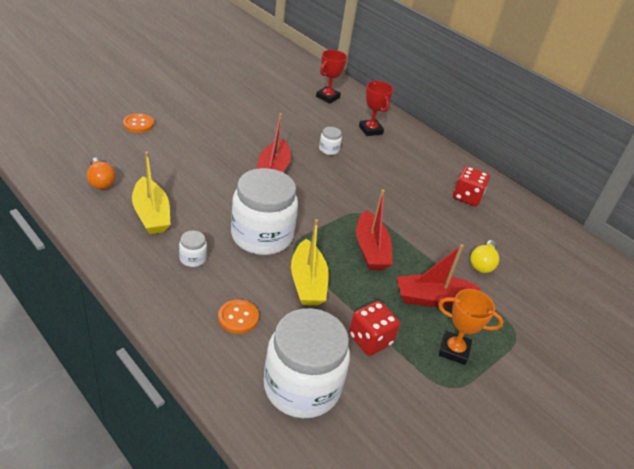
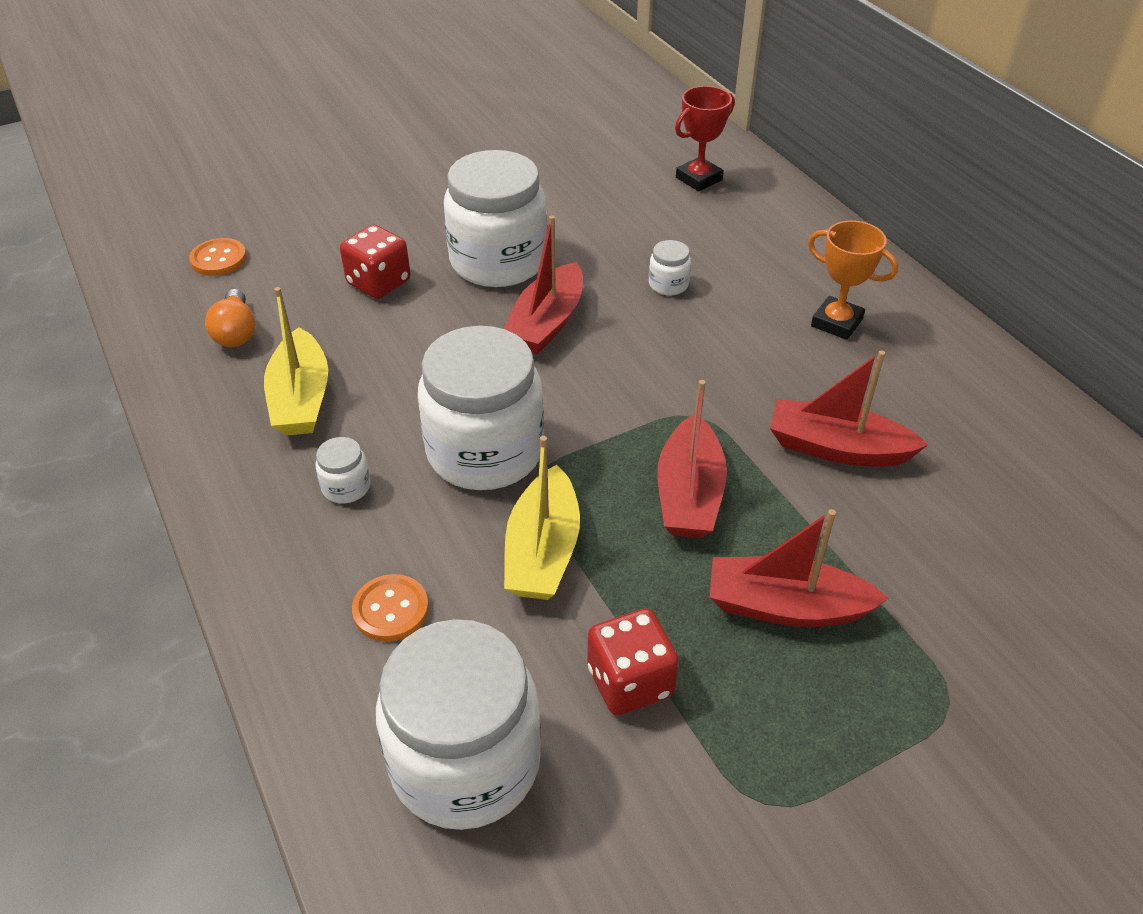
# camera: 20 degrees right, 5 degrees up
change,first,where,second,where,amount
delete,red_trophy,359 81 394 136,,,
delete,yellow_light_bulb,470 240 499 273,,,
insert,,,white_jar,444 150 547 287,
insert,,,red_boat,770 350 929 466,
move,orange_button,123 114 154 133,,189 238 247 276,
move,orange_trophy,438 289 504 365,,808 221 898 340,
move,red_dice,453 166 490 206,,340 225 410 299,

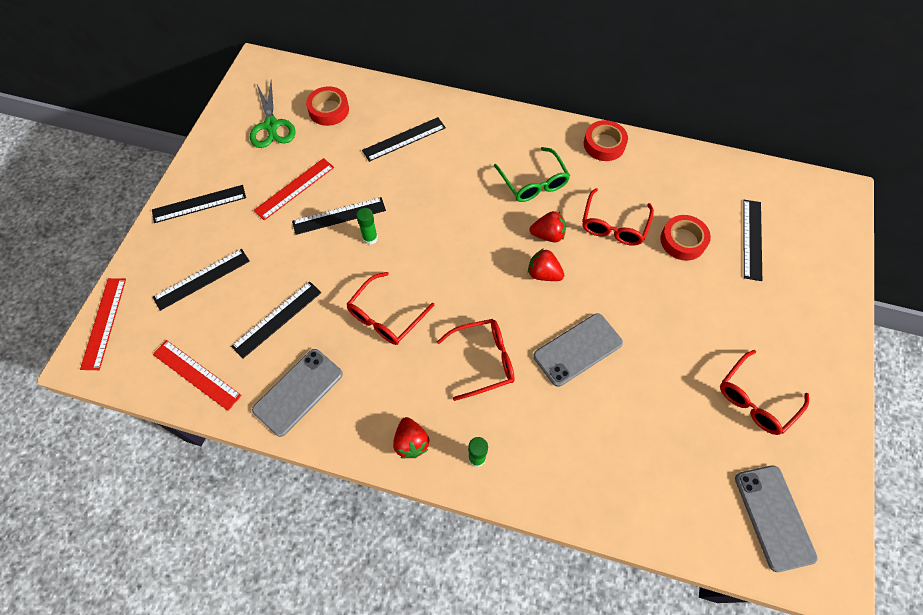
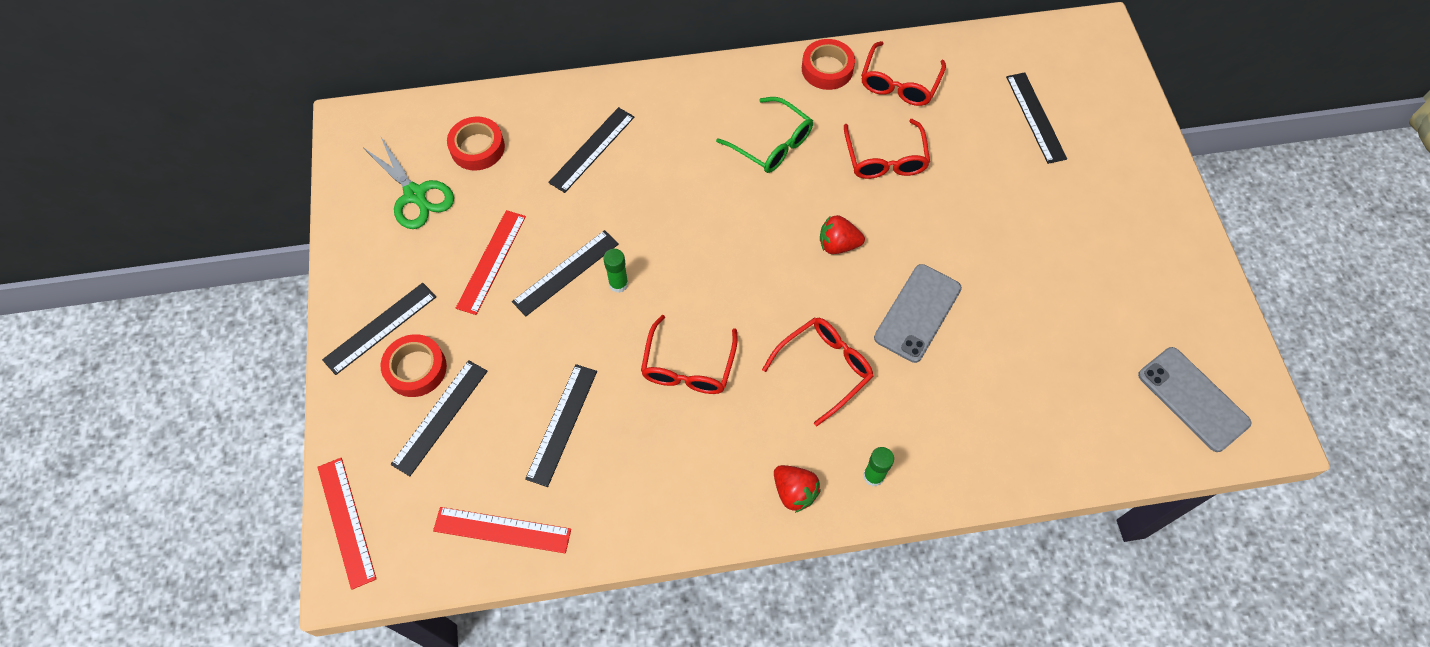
# camera: 25 degrees left, 0 degrees up
change,first,where,second,where,amount
delete,grey_phone,252 349 343 437,,,
delete,red_strawberry,530 211 566 242,,,
move,red_tape,660 215 711 261,,381 334 447 397,
move,red_glasses,720 350 809 435,,861 41 946 106,

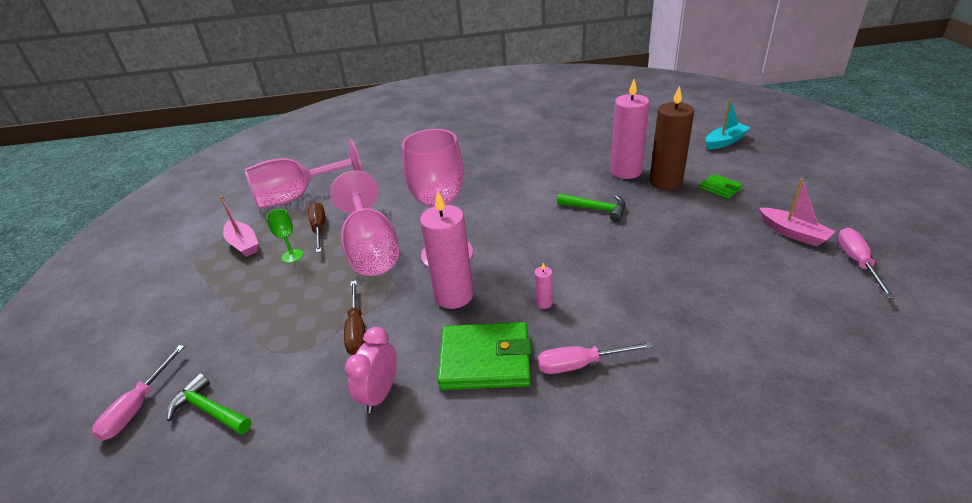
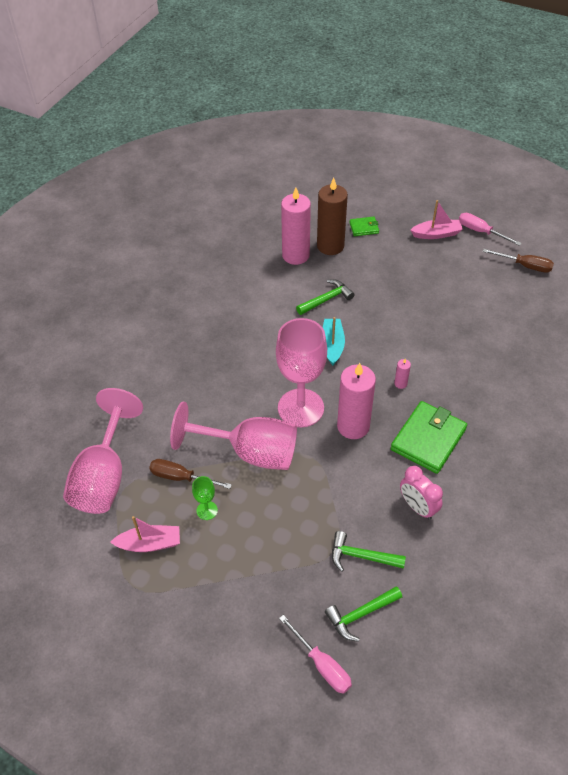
# camera: 60 degrees left, 15 degrees up
change,first,where,second,where,amount
delete,pink_screwdriver,537 342 653 374,,,
insert,,,green_hammer,332 531 406 572,
move,brown_screwdriver,344 280 365 355,,483 249 554 273,
move,turquoise_boat,706 99 751 150,,323 317 345 365,

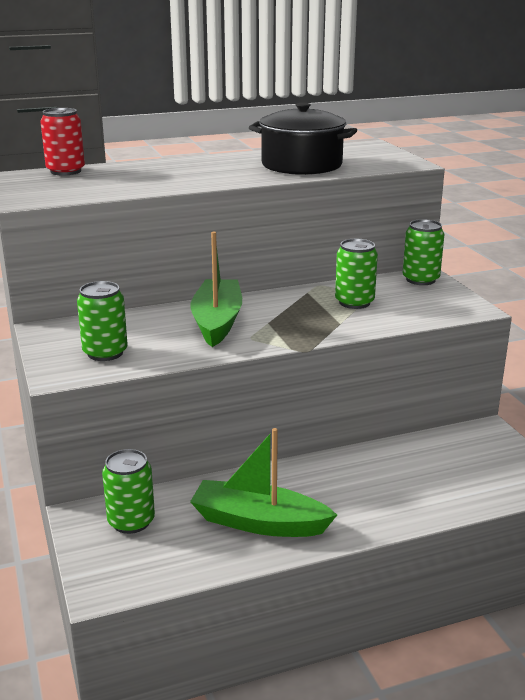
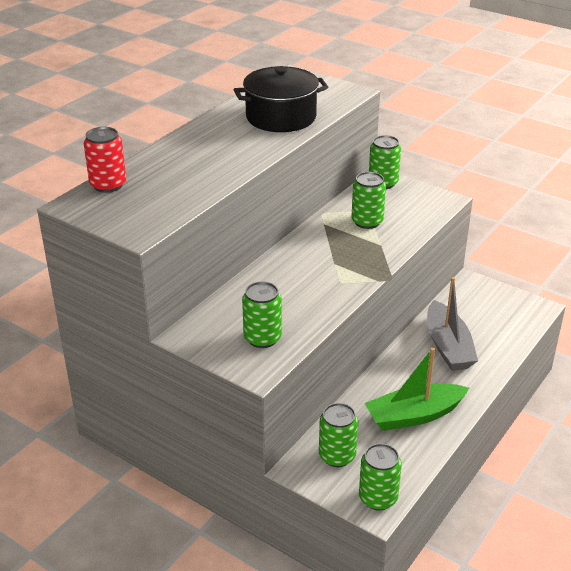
# camera: 35 degrees left, 10 degrees up
change,first,where,second,where,amount
delete,green_boat,191 232 242 347,,,
insert,,,green_can,359 443 402 510,
insert,,,grey_boat,427 277 478 371,

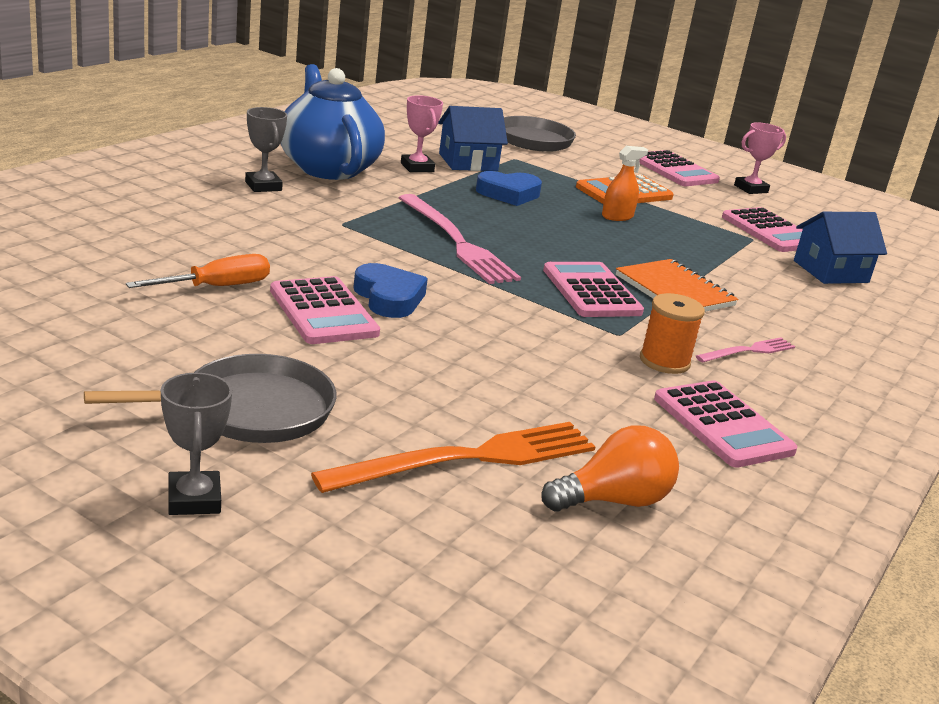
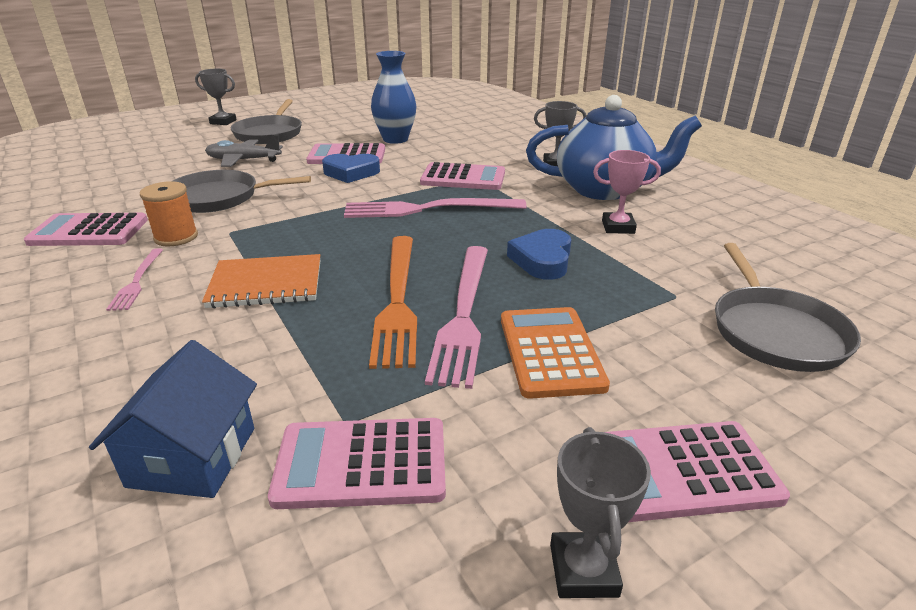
# camera: 120 degrees right, 5 degrees up
change,first,where,second,where,amount
delete,blue_house,438 106 508 171,,,
delete,orange_light_bulb,541 426 679 512,,,
insert,,,grey_pan,173 170 311 213,
insert,,,grey_plane,205 134 283 167,
move,orange_fork,311 422 596 493,,369 236 417 369,
move,pink_calculator,543 262 644 317,,420 162 505 190,
replace,orange_screwdriver,126 254 270 288,blue_vase,371 51 417 144,
replace,orange_spray_bottle,602 146 648 221,pink_fork,425 246 488 389,
recolor,pink_trophy,734 122 786 194,grey_trophy,550 427 651 598,

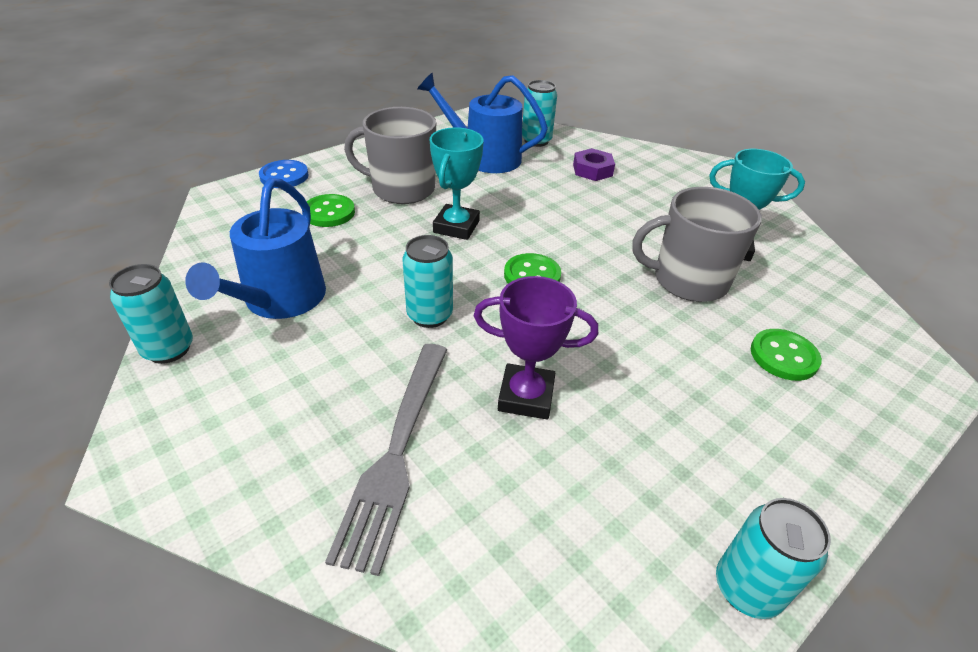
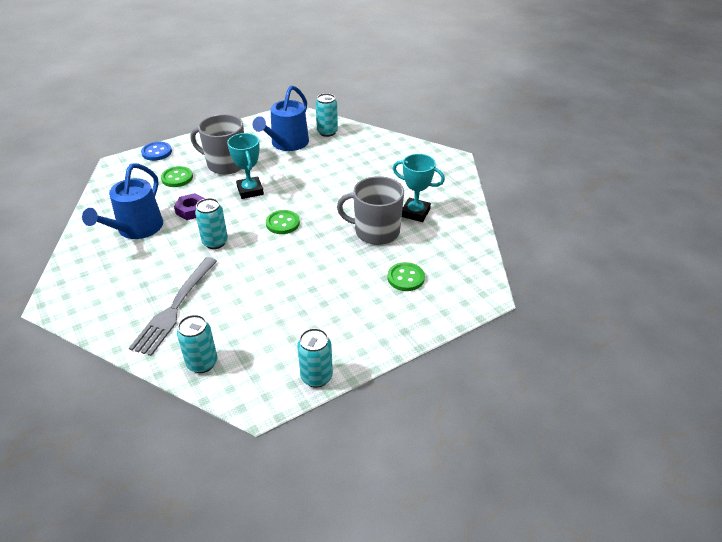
# camera: 10 degrees right, 0 degrees up
change,first,where,second,where,amount
delete,purple_trophy,474 276 598 419,,,
move,turquoise_can,109 264 193 364,,177 315 217 373,
move,purple_nut,573 148 615 181,,174 193 205 220,
rotate,blue_watering_can,417 73 548 173,,252 85 309 151,90 degrees counterclockwise
rotate,turquoise_trophy,430 127 484 240,,227 133 264 199,45 degrees counterclockwise

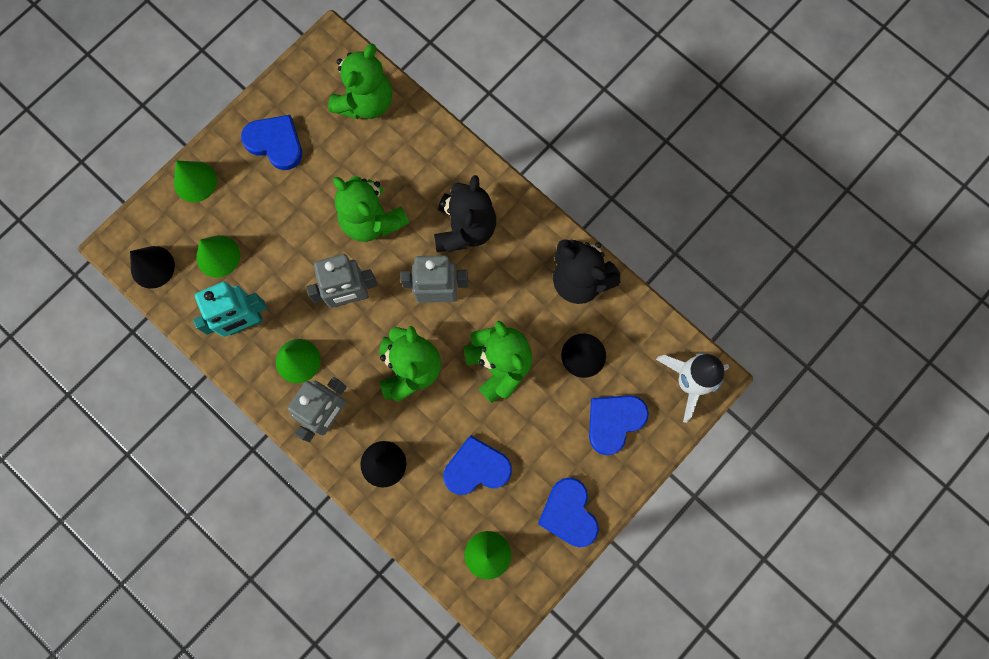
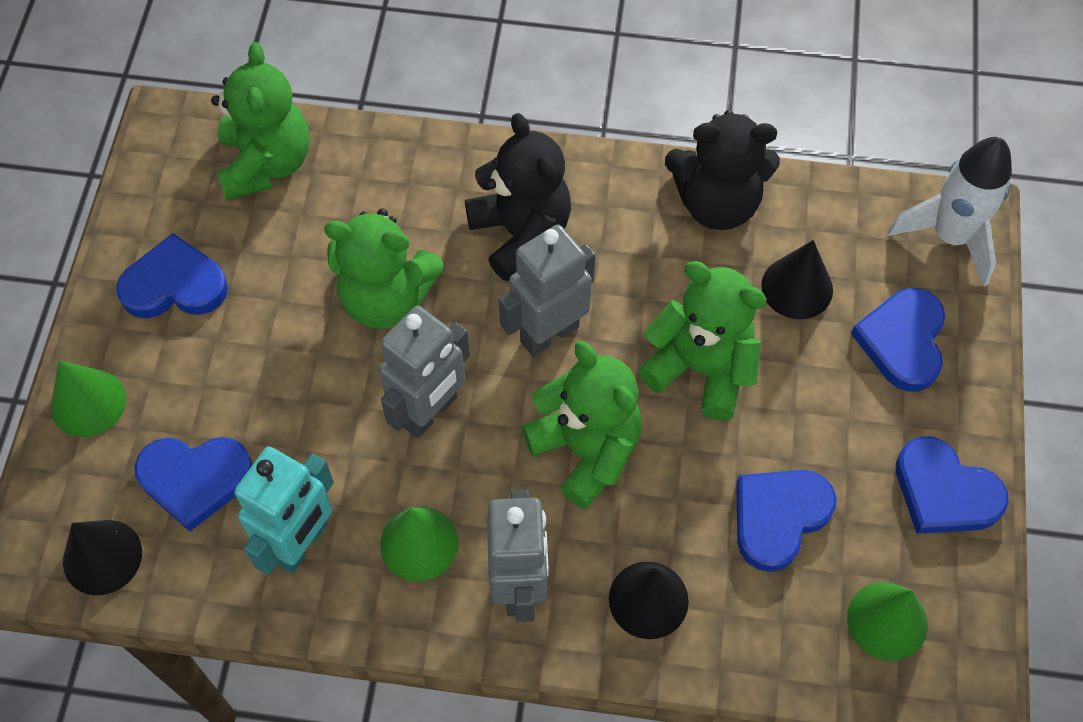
# camera: 35 degrees left, 15 degrees down
change,first,where,second,where,amount
replace,green_cone,196 235 240 278,blue_heart,134 437 252 531,

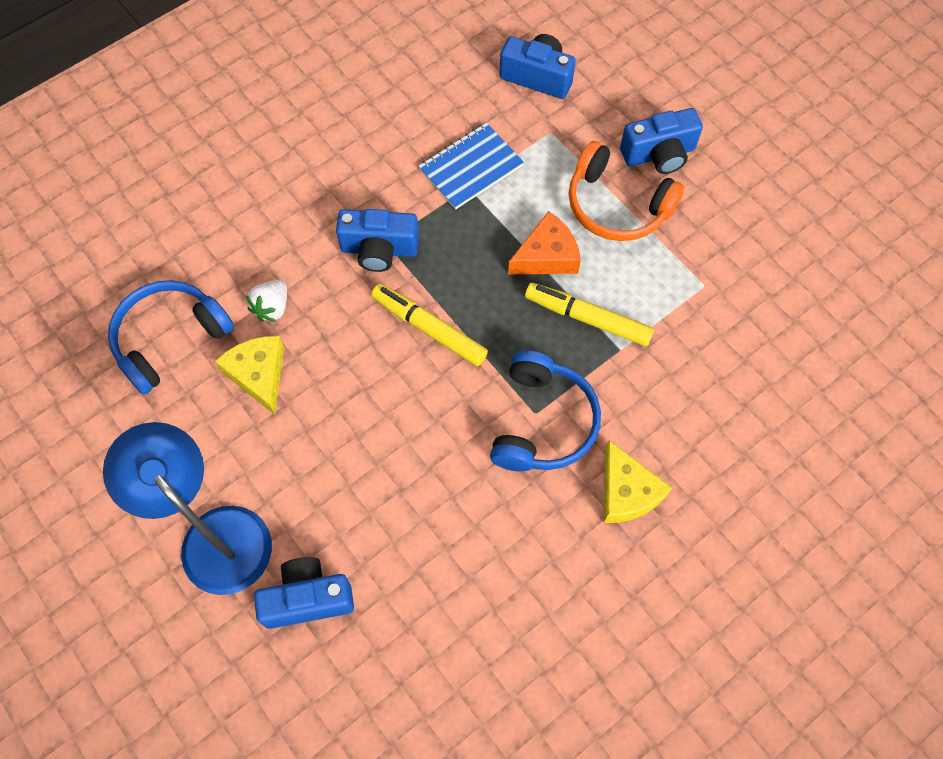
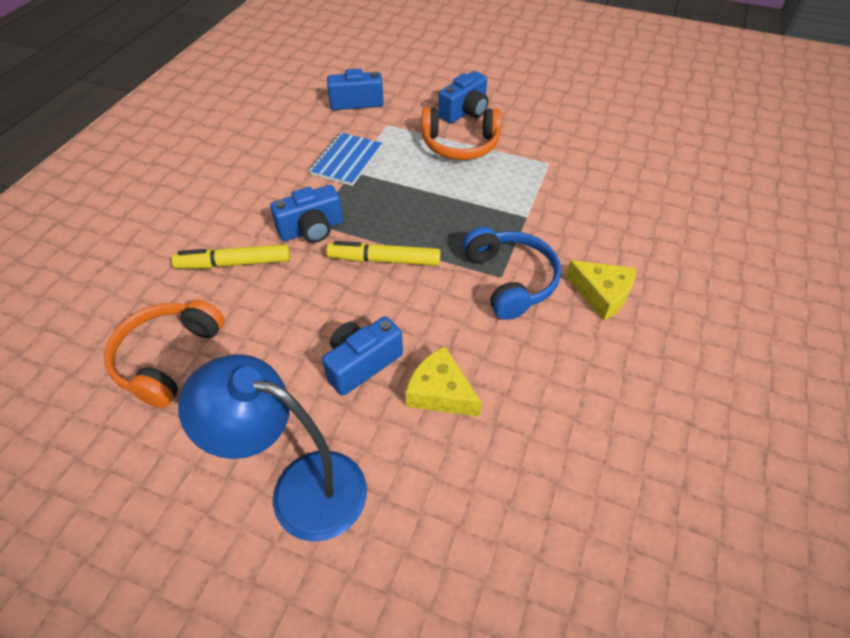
# camera: 30 degrees left, 15 degrees down
change,first,where,second,where,amount
delete,white_strawberry,246 280 287 322,,,
delete,orange_cheese,508 211 581 275,,,
move,yellow_cheese,215 336 284 415,,405 346 482 417,
move,blue_camera,254 557 354 629,,322 316 403 396,
move,yellow_marker,525 283 654 346,,172 244 290 269,
recolor,blue_headphones,108 280 234 395,orange_headphones,104 300 224 408,

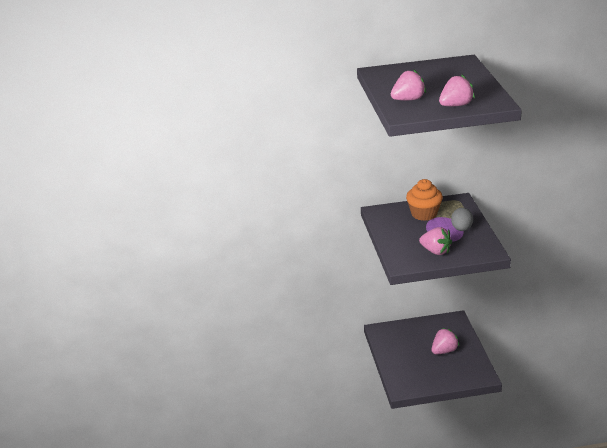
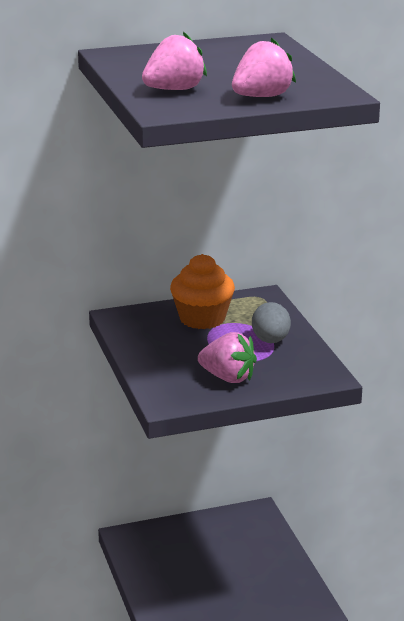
# camera: 10 degrees left, 5 degrees down
change,first,where,second,where,amount
delete,pink_strawberry,431 328 460 354,,,

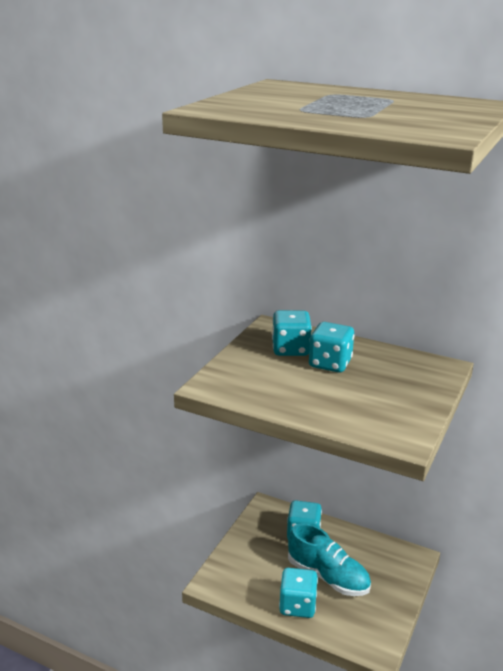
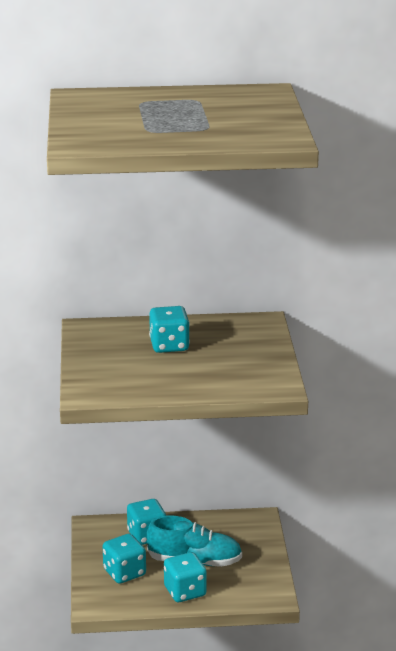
# camera: 30 degrees left, 0 degrees up
change,first,where,second,where,amount
move,turquoise_dice,272 310 312 356,,103 534 146 584,

